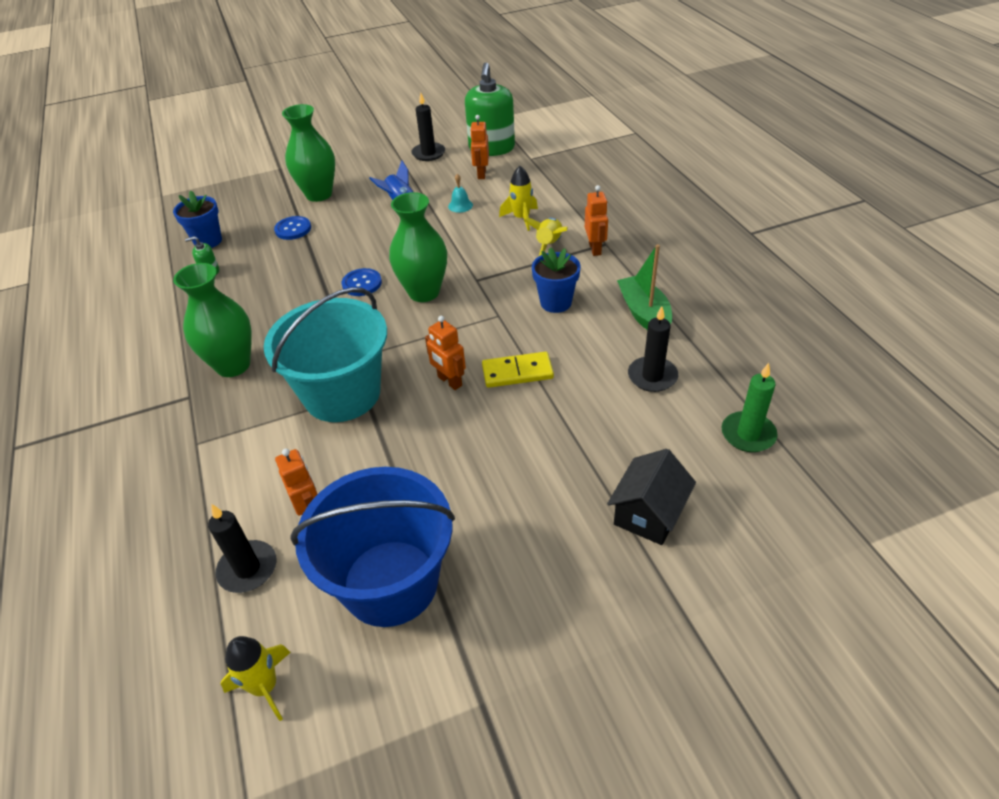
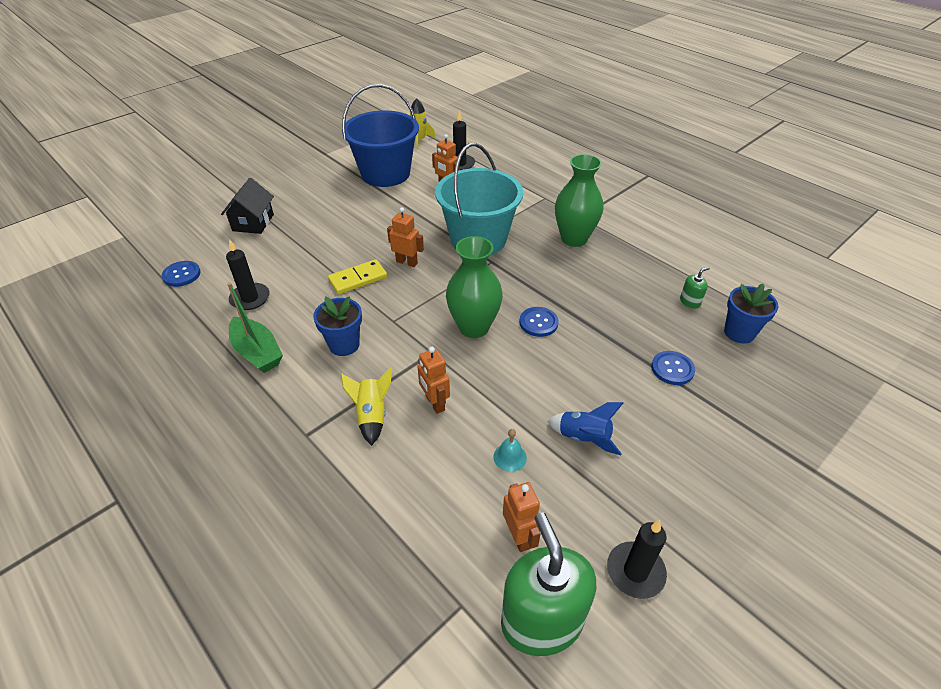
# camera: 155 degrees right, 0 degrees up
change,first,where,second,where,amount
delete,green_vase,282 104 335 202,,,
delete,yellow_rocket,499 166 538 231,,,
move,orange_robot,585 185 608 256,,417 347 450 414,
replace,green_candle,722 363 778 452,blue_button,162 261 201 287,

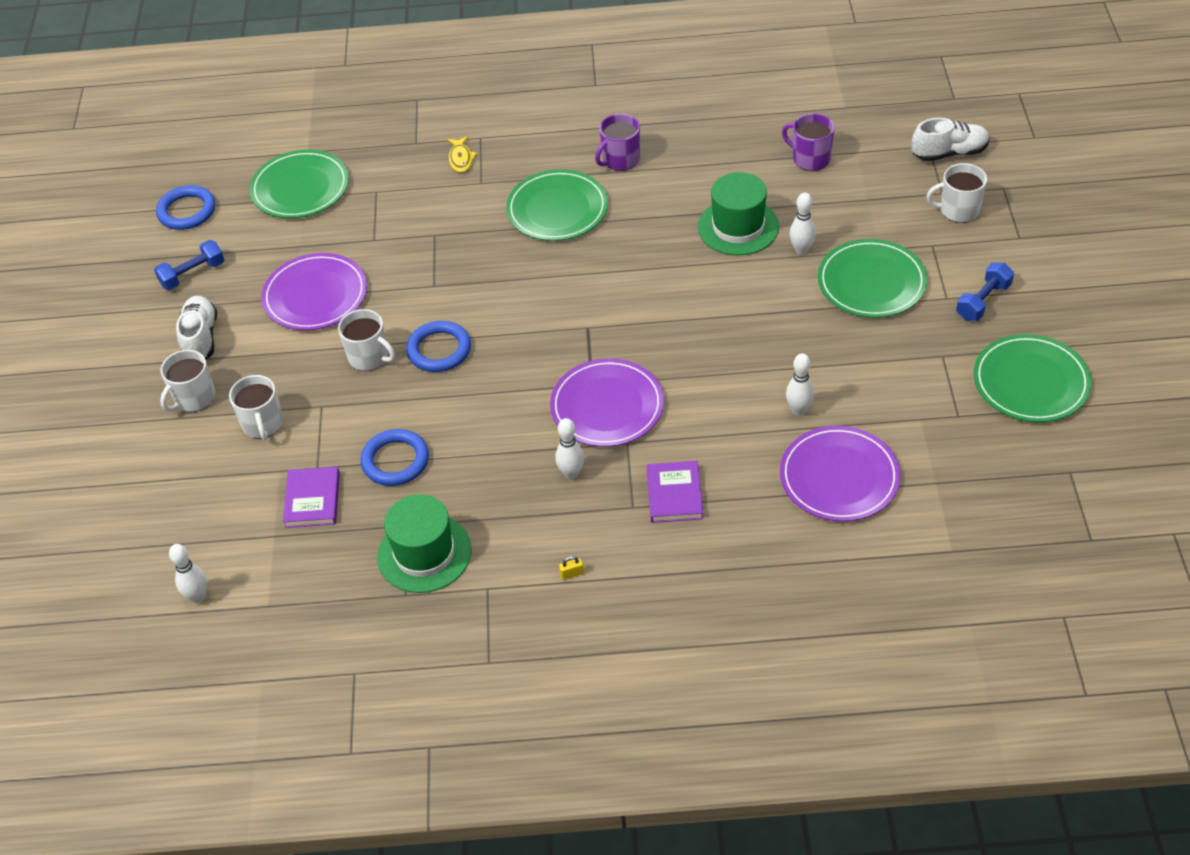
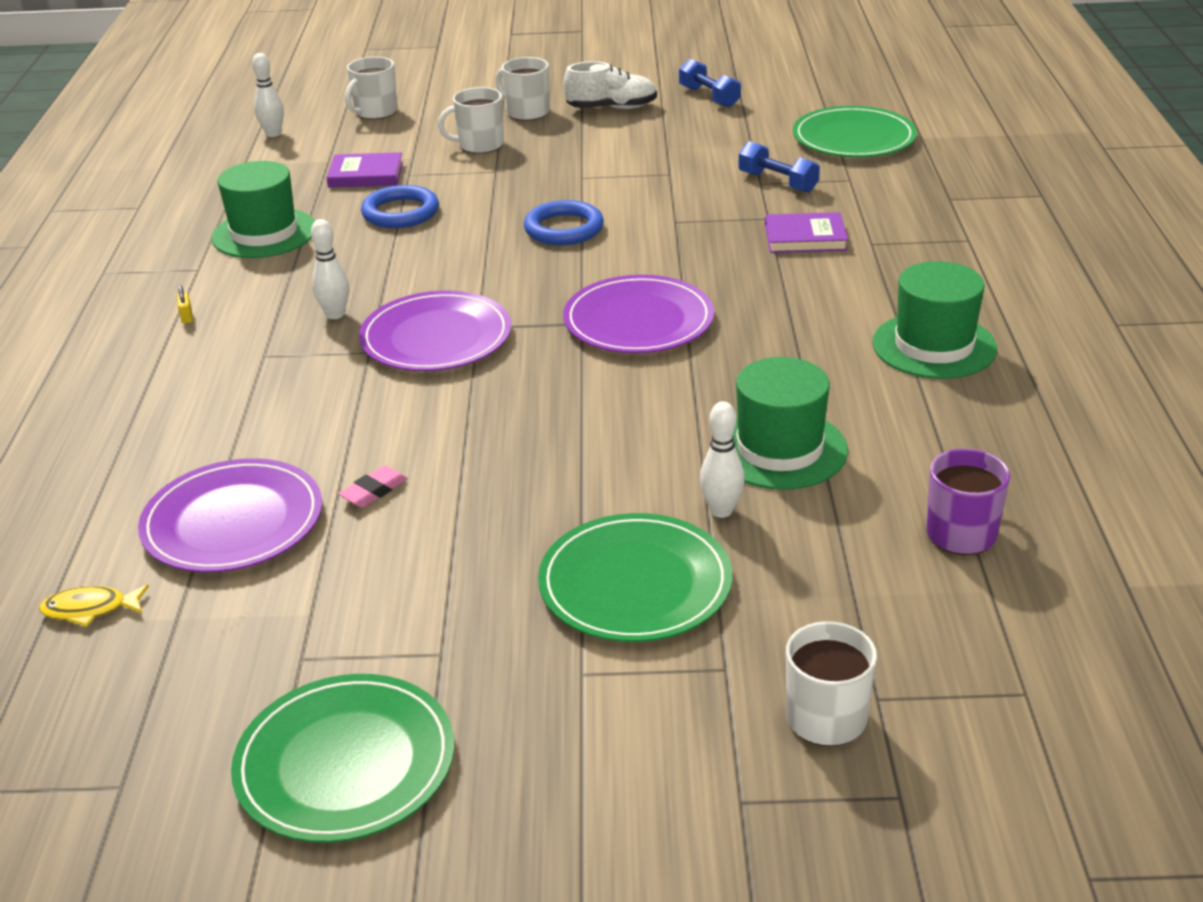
# camera: 90 degrees right, 15 degrees down
change,first,where,second,where,amount
delete,blue_ring,156 185 215 230,,,
delete,green_plate,506 169 608 241,,,
delete,white_shoe,912 118 990 161,,,
move,purple_plate,261 253 367 330,,563 275 714 353,
move,white_mug,338 309 395 371,,345 57 398 119,
move,yellow_fish,448 136 477 173,,39 584 149 627,
move,purple_book,647 461 703 523,,765 212 848 253,
move,blue_dumbbell,956 263 1014 321,,739 141 820 193,
replace,purple_mug,595 114 640 171,green_hat,872 261 997 379,
replace,white_bowling_pin,786 353 814 416,pink_eraser,339 466 408 508,

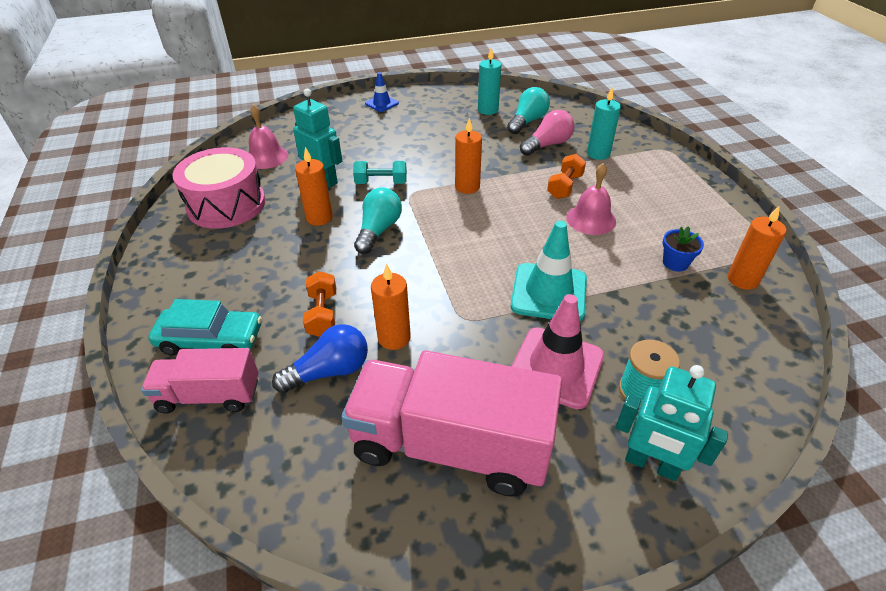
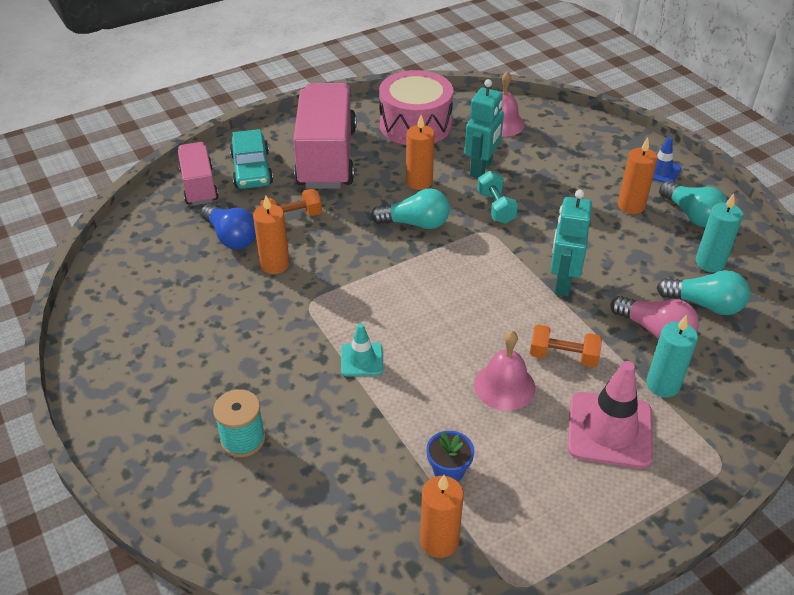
# camera: 75 degrees right, 0 degrees up
change,first,where,second,where,amount
insert,,,turquoise_light_bulb,659 181 727 227,
move,pink_truck,341 350 562 497,,293 83 356 189,
move,orange_candle,455 118 482 194,,618 137 658 214,
move,pink_traffic_cone,512 294 604 409,,567 361 653 469,
move,turquoise_robot,616 365 728 481,,551 190 592 296,
resize,turquoise_traffic_cone,511 221 587 321,,341 323 383 377,x0.55

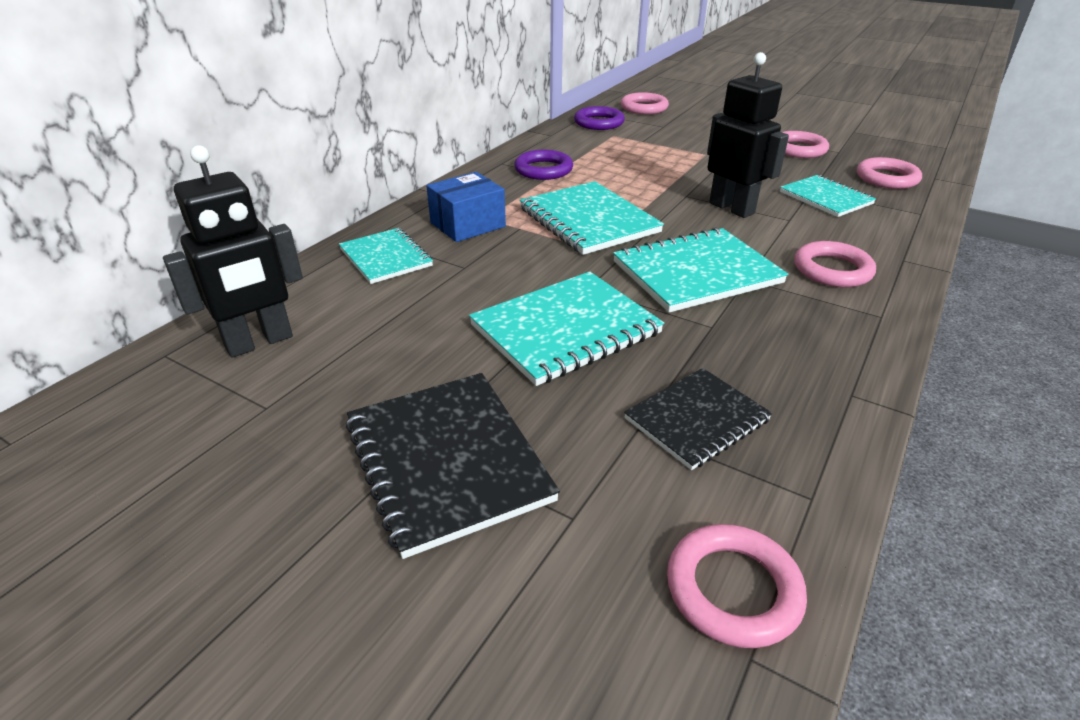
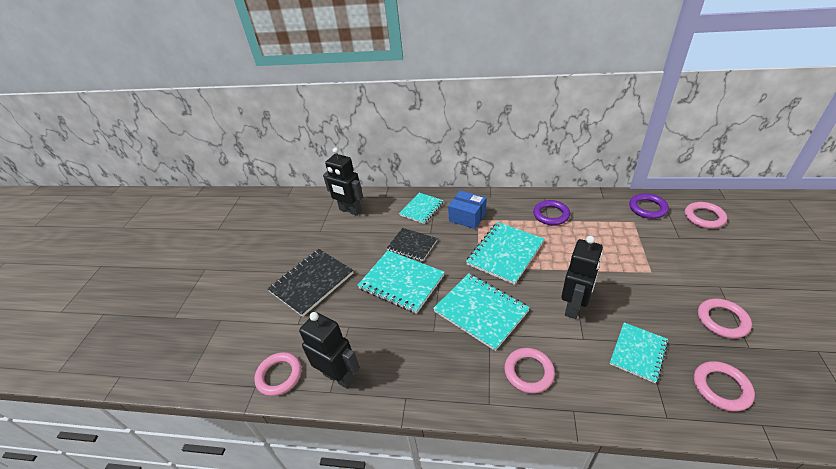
# camera: 70 degrees right, 5 degrees up
change,first,where,second,where,amount
insert,,,black_robot,299 312 359 389,
move,black_notebook,624 368 772 470,,387 228 438 261,

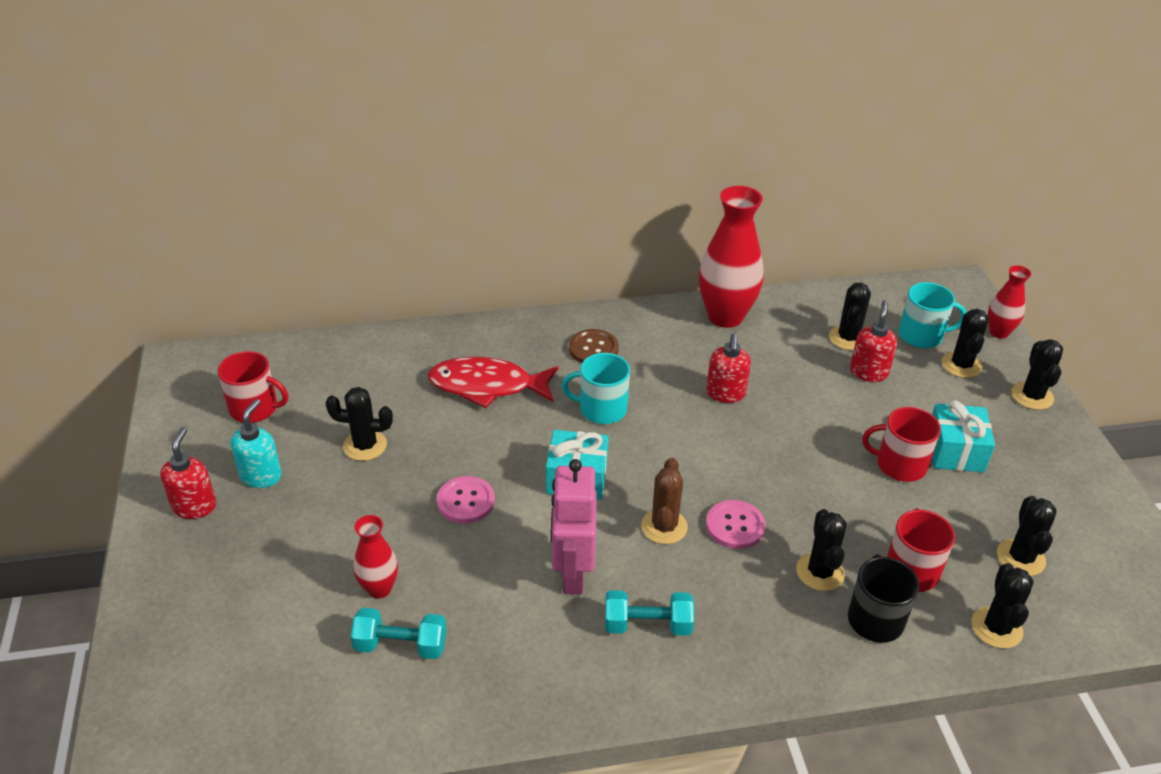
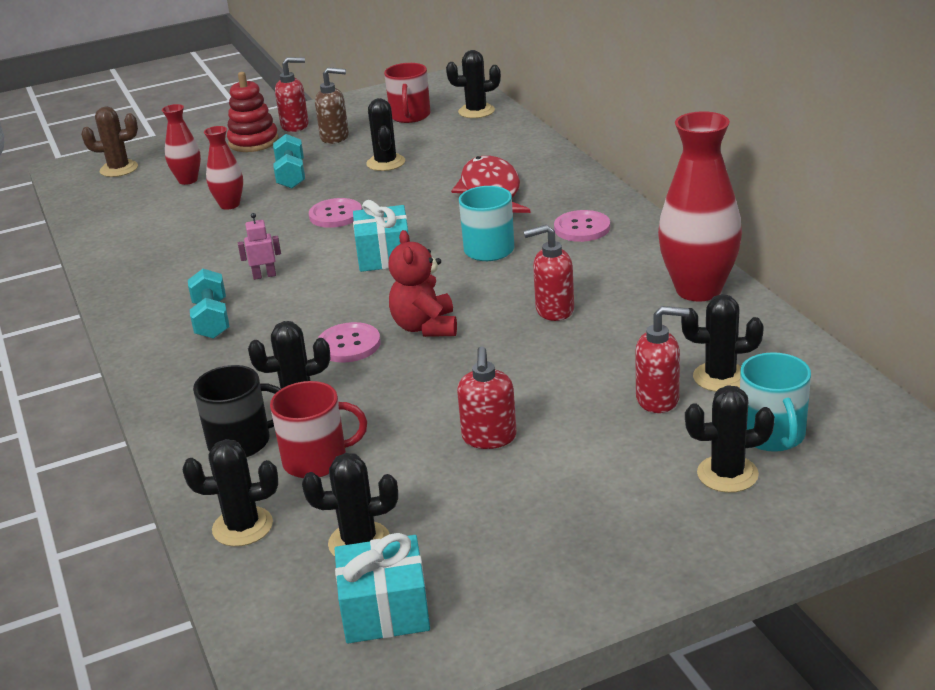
# camera: 80 degrees right, 10 degrees down
change,first,where,second,where,amount
insert,,,red_stacking_toy,227 72 279 152,
insert,,,red_teddy_bear,388 230 457 337,
move,turquoise_dumbbell,351 608 447 659,,273 134 305 189,
move,brown_cactus,641 458 688 544,,81 107 138 177,
move,turquoise_gift,932 400 995 472,,335 533 430 643,
move,red_vase,988 265 1031 339,,162 104 201 185,
move,black_cactus,1012 339 1063 410,,446 50 501 118,
replace,red_mug,862 407 941 482,red_soap_dispenser,457 346 517 449,
recolor,turquoise_soap_dispenser,231 399 282 488,brown_soap_dispenser,315 67 349 144,
recolor,brown_button,569 329 619 363,pink_button,554 210 610 242,
resize,pink_robot,551 459 596 594,,238 213 281 280,x0.46

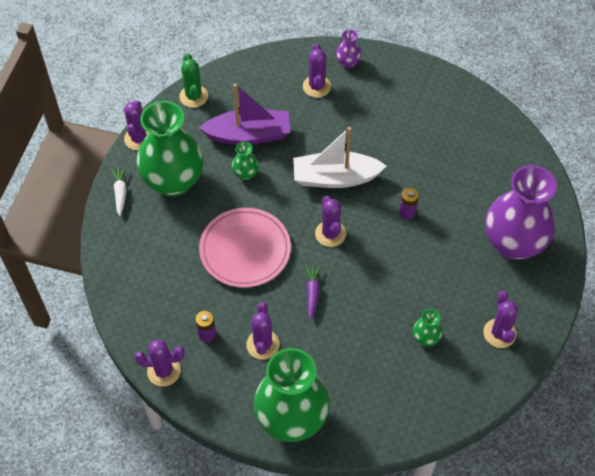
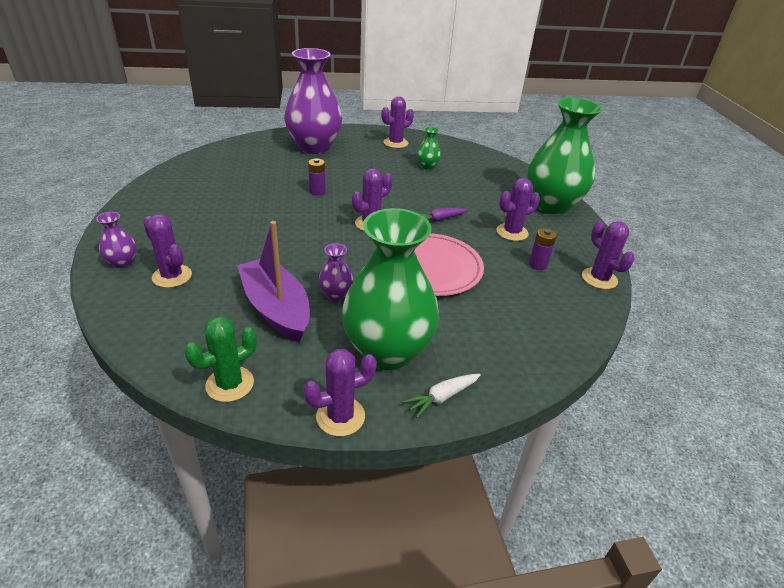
# camera: 120 degrees left, 20 degrees down
change,first,where,second,where,amount
delete,white_boat,293 127 386 188,,,
recolor,green_vase,232 142 259 180,purple_vase,318 243 354 301,
rotate,purple_cactus,303 43 331 98,,143 214 192 288,75 degrees clockwise

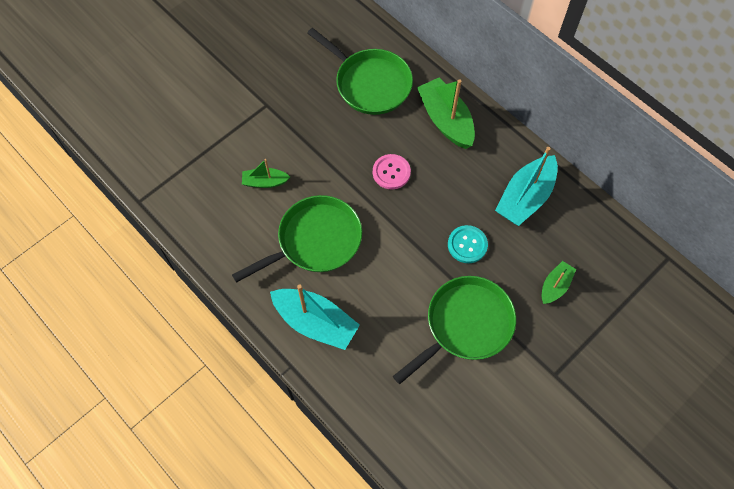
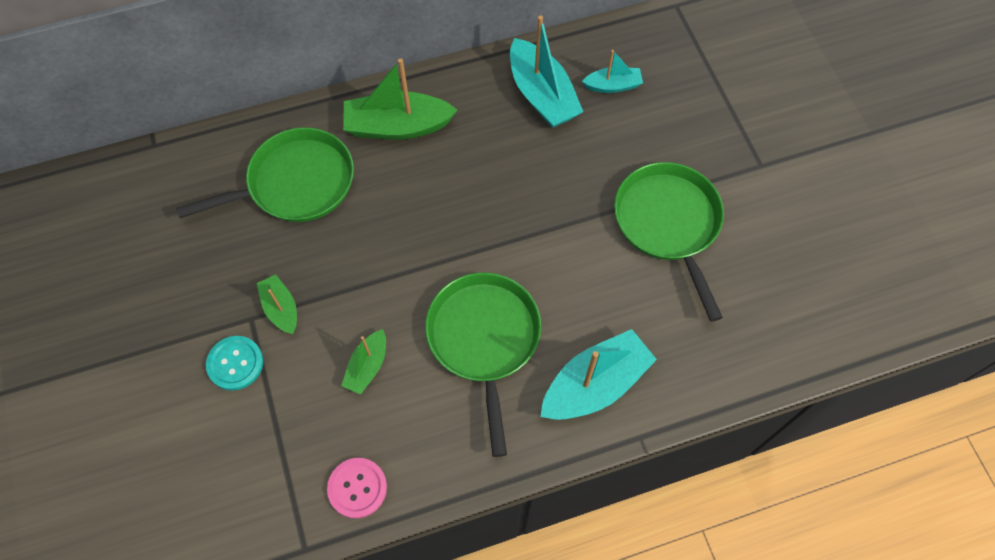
# camera: 65 degrees left, 0 degrees up
change,first,where,second,where,amount
insert,,,turquoise_boat,582 50 643 93,
move,pink_button,373 154 411 189,,327 458 387 518,
move,turquoise_button,448 225 488 263,,206 336 263 390,
move,green_boat,542 261 576 304,,257 274 297 334,

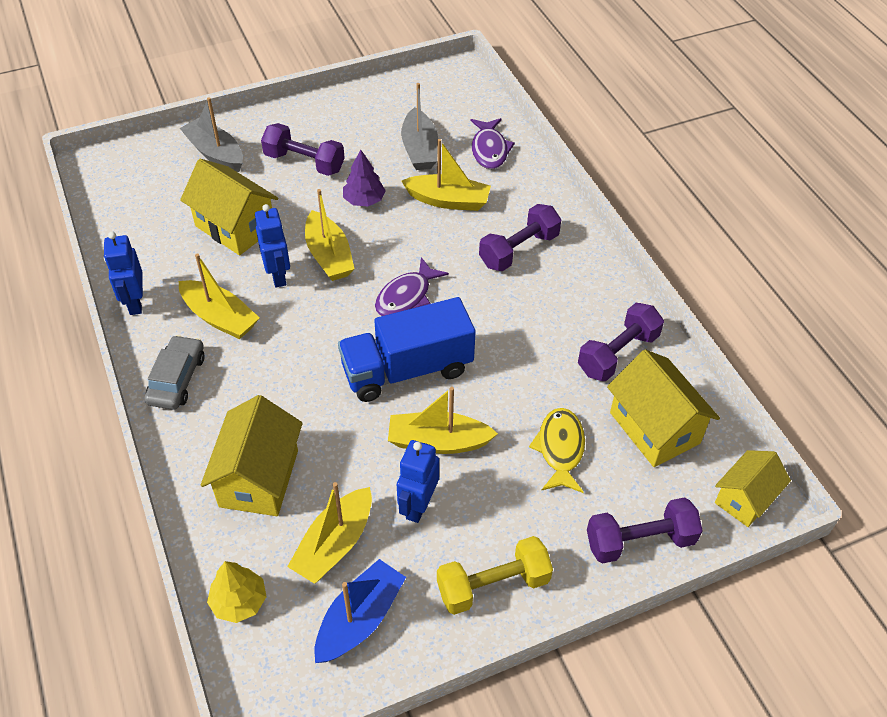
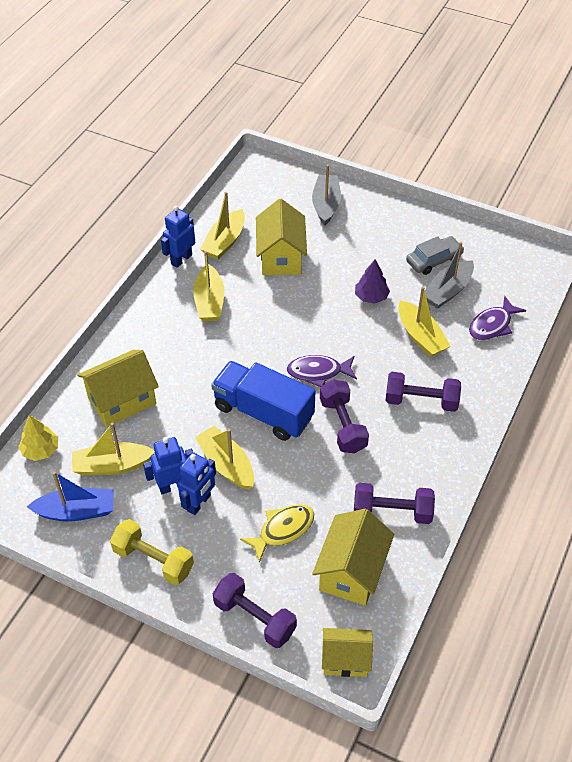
# camera: 50 degrees right, 0 degrees up
change,first,where,second,where,amount
move,grey_car,144 335 204 410,,406 236 464 275,
move,blue_robot,255 204 290 288,,177 452 216 515,
move,purple_dumbbell,261 123 345 176,,320 380 369 453,
move,yellow_boat,305 189 355 281,,200 192 245 260,

